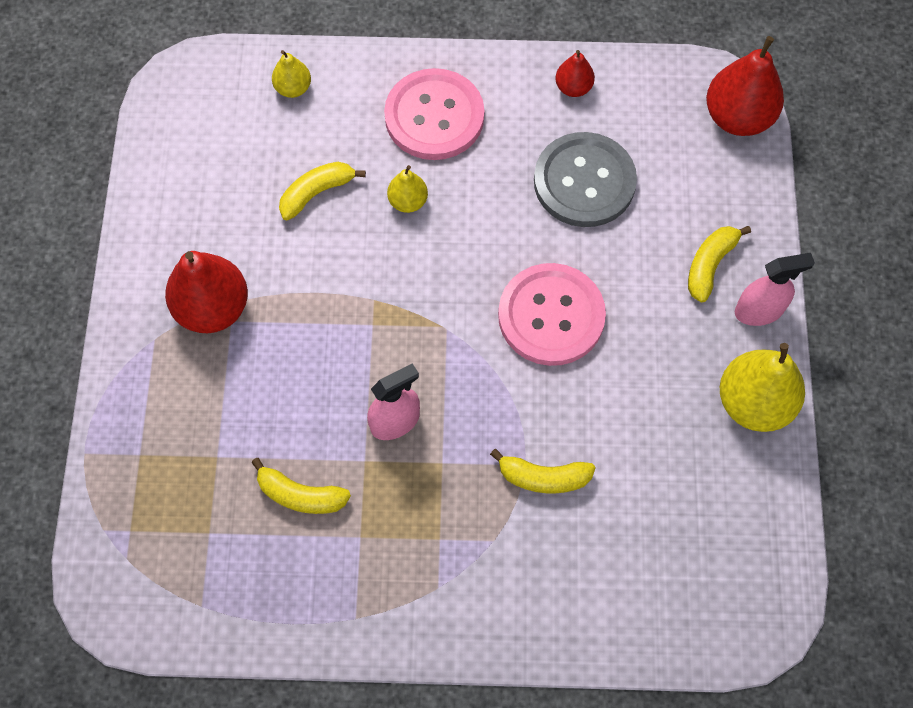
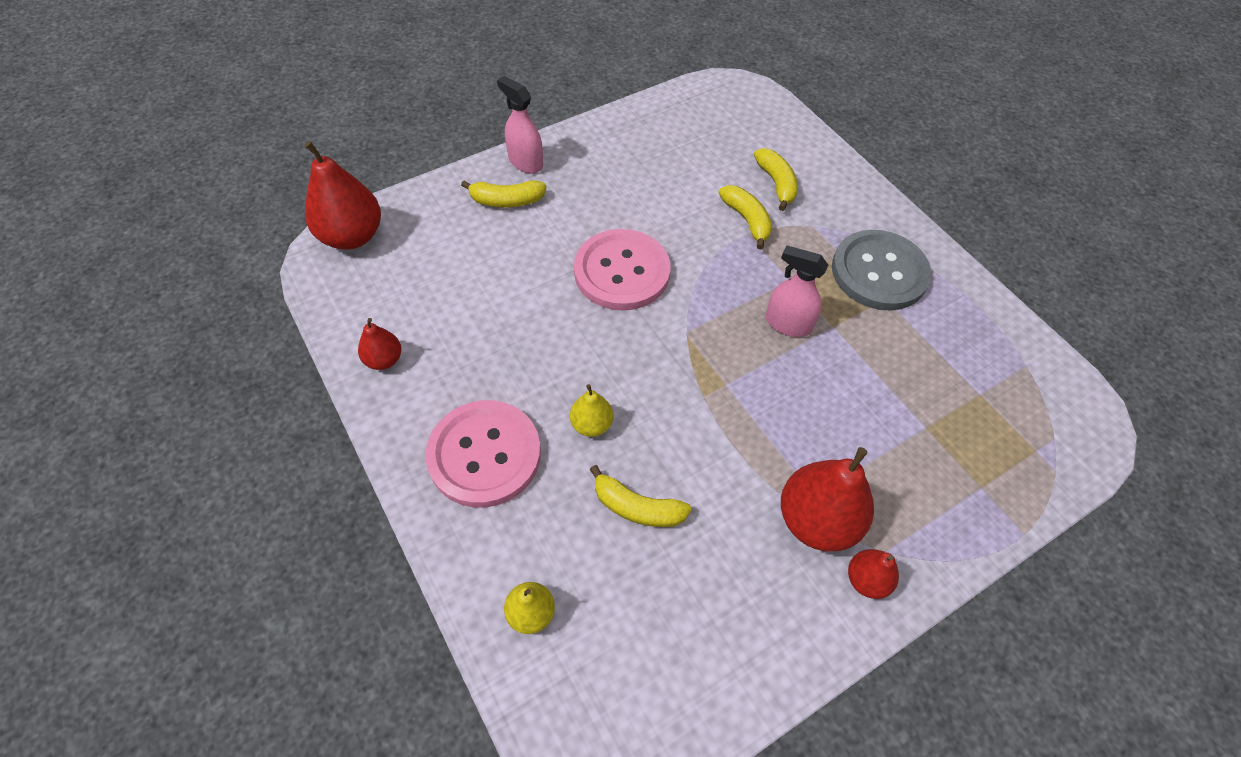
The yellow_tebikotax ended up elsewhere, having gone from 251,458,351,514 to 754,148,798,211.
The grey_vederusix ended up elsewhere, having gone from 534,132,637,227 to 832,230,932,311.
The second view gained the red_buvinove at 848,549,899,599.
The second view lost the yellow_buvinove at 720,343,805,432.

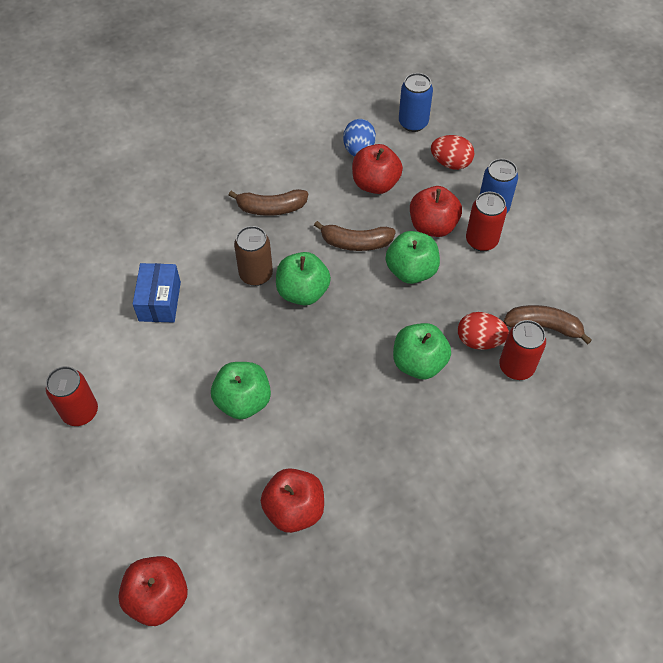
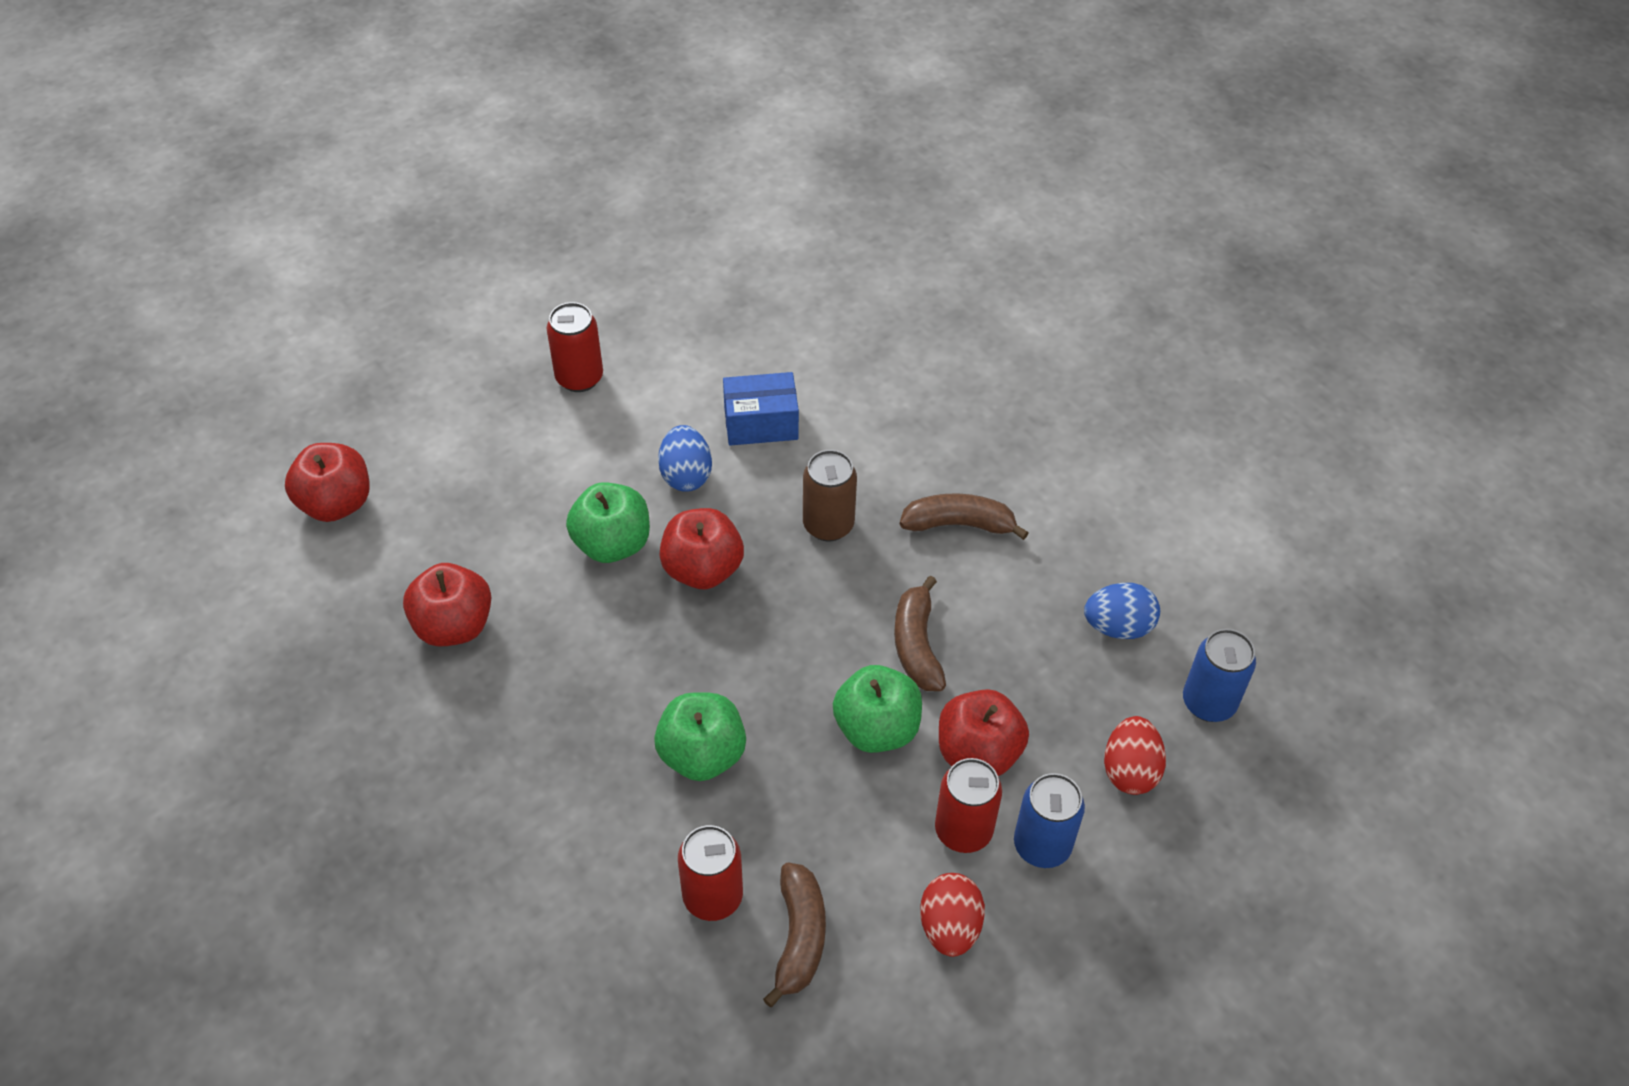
The second view gained the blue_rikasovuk at 658,425,712,492.
The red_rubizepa ended up elsewhere, having gone from 352,144,403,194 to 659,508,744,589.
The brown_tebikotax at 229,189,308,216 ended up facing another way, 105 degrees clockwise from before.
The red_rikasovuk ended up elsewhere, having gone from 458,312,509,350 to 920,873,985,957.
The second view lost the green_rubizepa at 276,252,331,305.

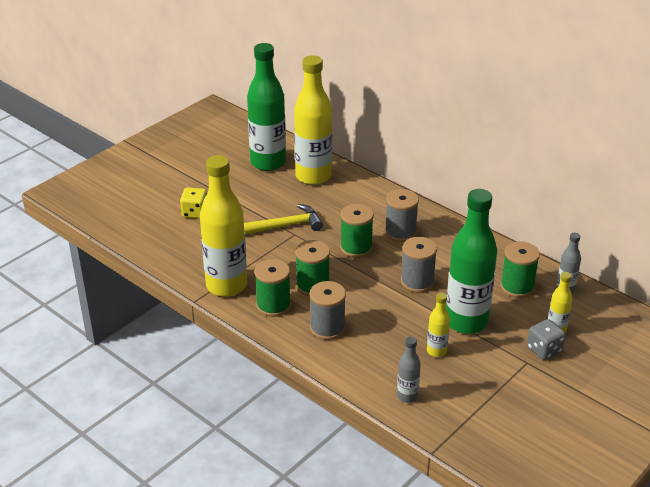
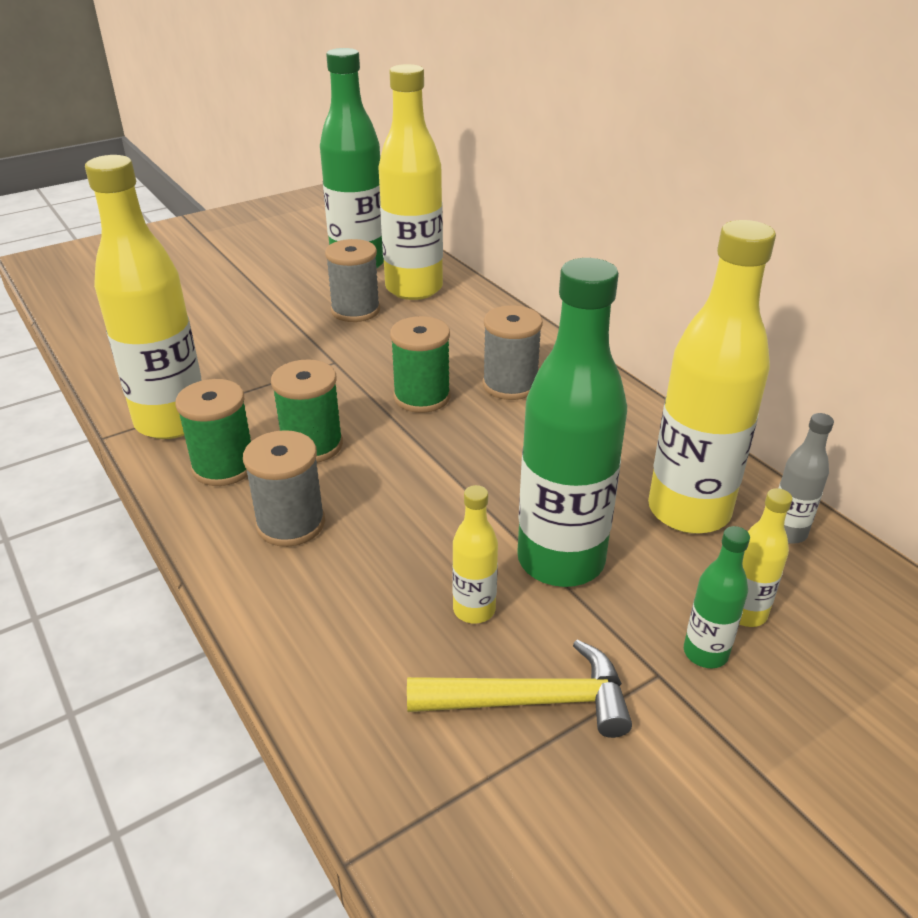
The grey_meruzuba ended up elsewhere, having gone from 401,237,437,293 to 325,239,380,322.
The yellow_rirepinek ended up elsewhere, having gone from 244,204,323,235 to 407,640,632,738.
Where the green_meruzuba stood at 500,241,540,298, the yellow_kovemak came to stand at 648,220,776,534.
Where the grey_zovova stood at 527,319,565,360, the green_kovemak came to stand at 684,526,750,668.
The second view lost the yellow_zovova at 180,187,207,219.
The second view lost the grey_kovemak at 397,337,421,403.

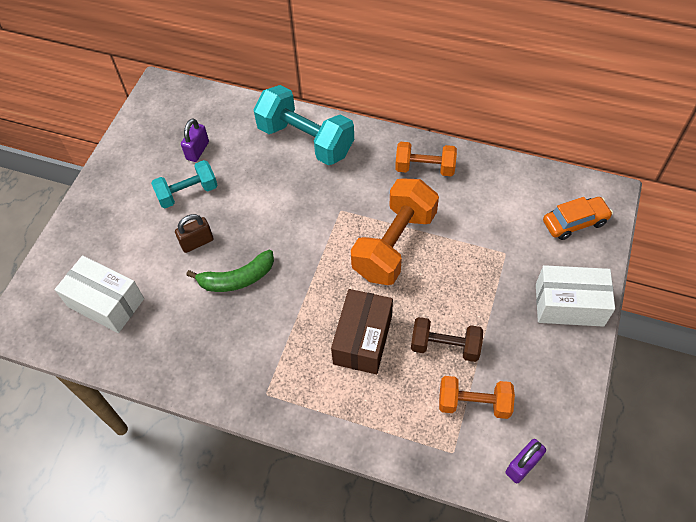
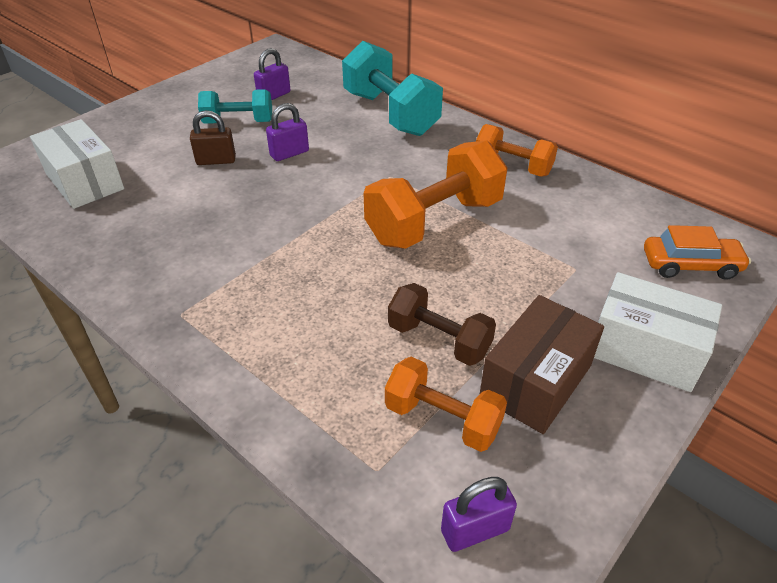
The second view gained the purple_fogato at 266,103,309,161.
The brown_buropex ended up elsewhere, having gone from 331,289,393,374 to 480,295,604,434.
The second view lost the green_tebikotax at 186,250,274,292.

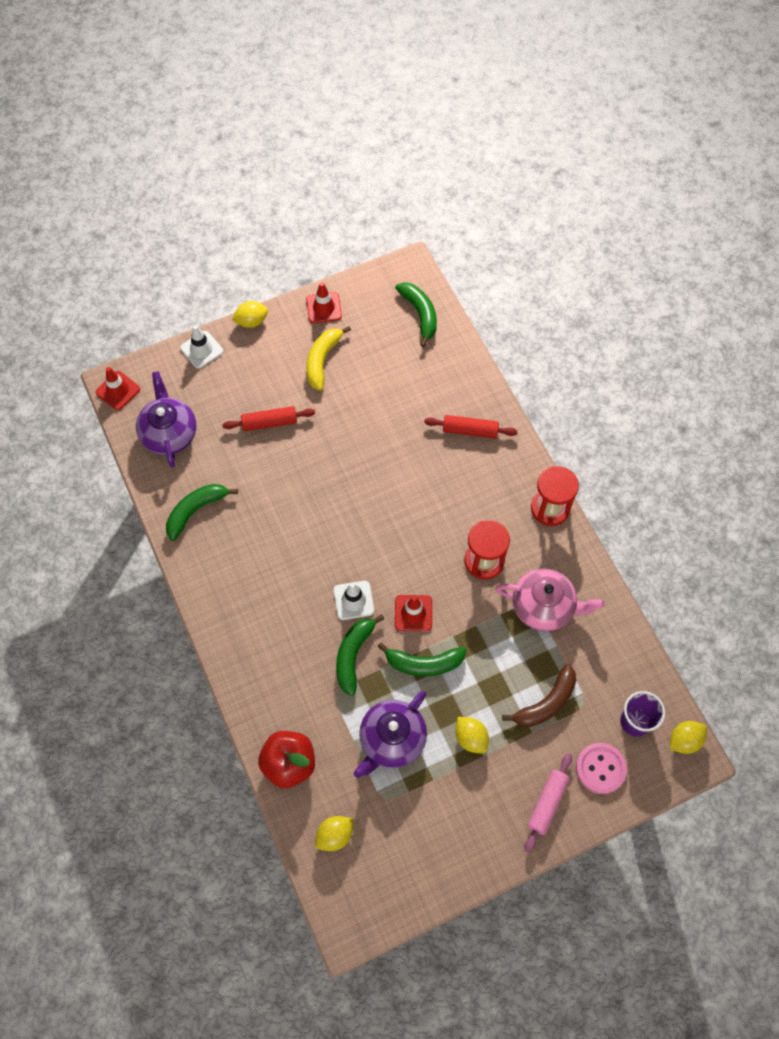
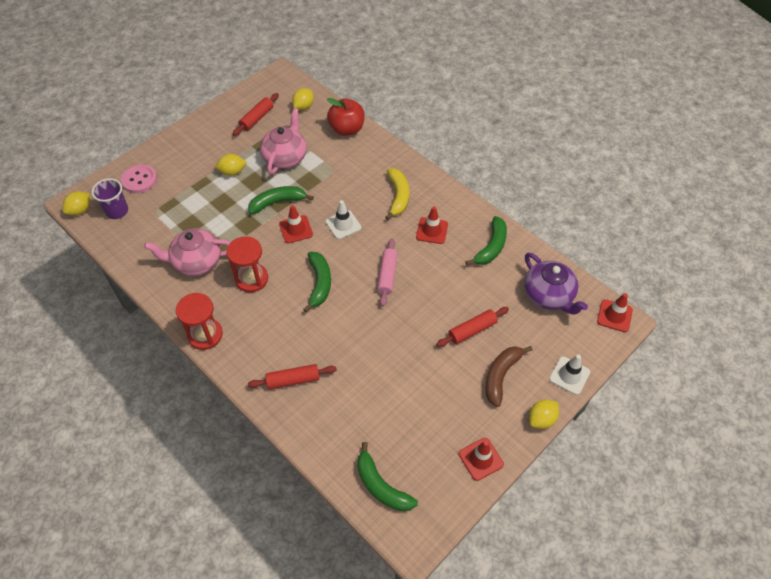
The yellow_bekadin at 455,717,489,753 ended up facing another way, 45 degrees counterclockwise from before.
The second view gained the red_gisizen at 233,93,279,136.
What was the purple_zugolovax at 354,691,427,778 turned into the pink_zugolovax at 260,108,307,174.
The green_tebikotax ended up elsewhere, having gone from 336,614,384,696 to 303,252,331,312.
The pink_gisizen ended up elsewhere, having gone from 525,753,572,853 to 377,238,397,306.
The yellow_tebikotax ended up elsewhere, having gone from 306,326,351,391 to 385,168,409,220.
The second view gained the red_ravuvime at 416,207,448,244.
The brown_tebikotax ended up elsewhere, having gone from 502,664,576,727 to 485,346,533,407.

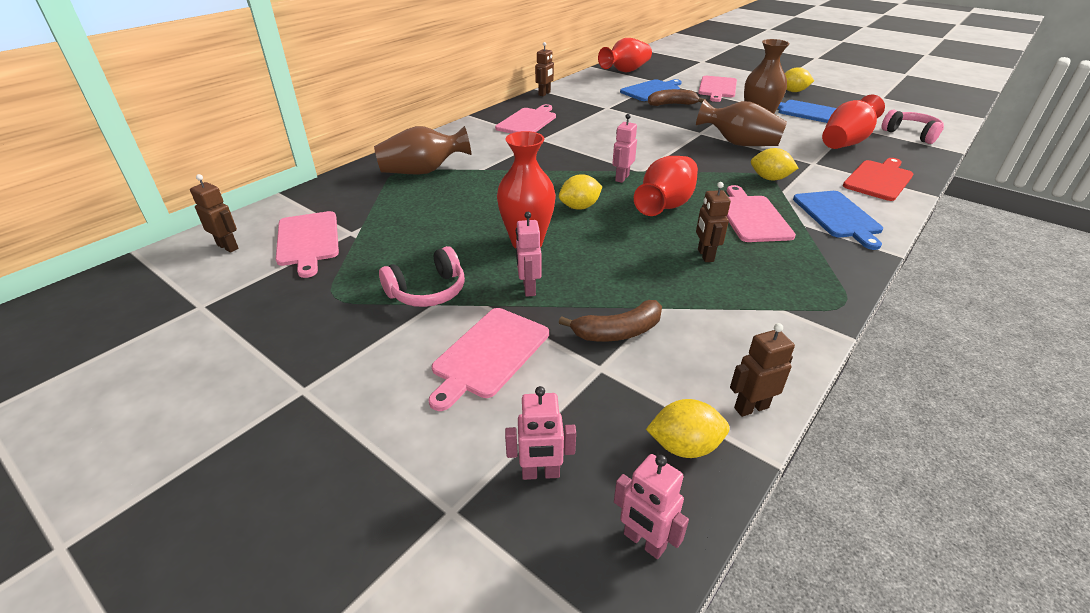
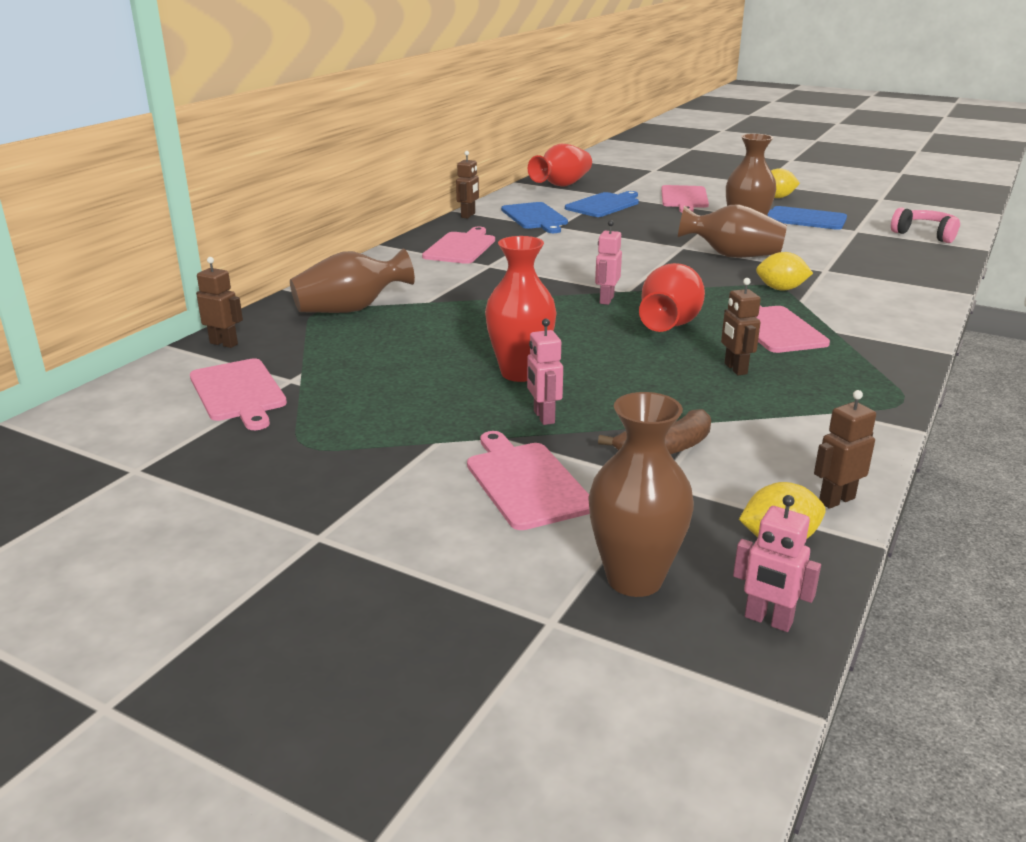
The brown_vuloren ended up elsewhere, having gone from 190,174,239,253 to 196,257,243,348.
The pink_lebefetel at 428,308,549,411 ended up facing another way, 135 degrees clockwise from before.
The blue_lebefetel ended up elsewhere, having gone from 793,191,883,250 to 501,202,568,233.
Where the pink_vuloren stood at 505,386,576,480, the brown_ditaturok came to stand at 588,392,694,597.
The second view lost the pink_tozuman at 379,246,465,307.
The second view lost the yellow_bekadin at 559,175,602,210.
The second view lost the brown_tebikotax at 648,89,706,106.
The second view lost the red_ditaturok at 822,95,885,149.
The second view lost the red_lebefetel at 843,158,913,201.

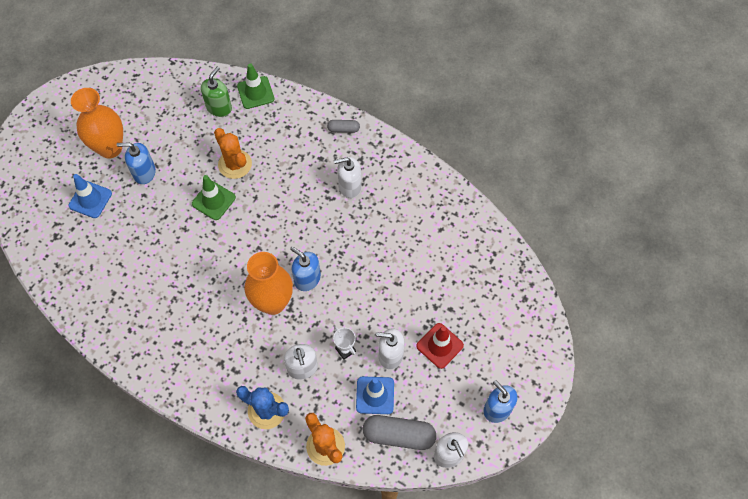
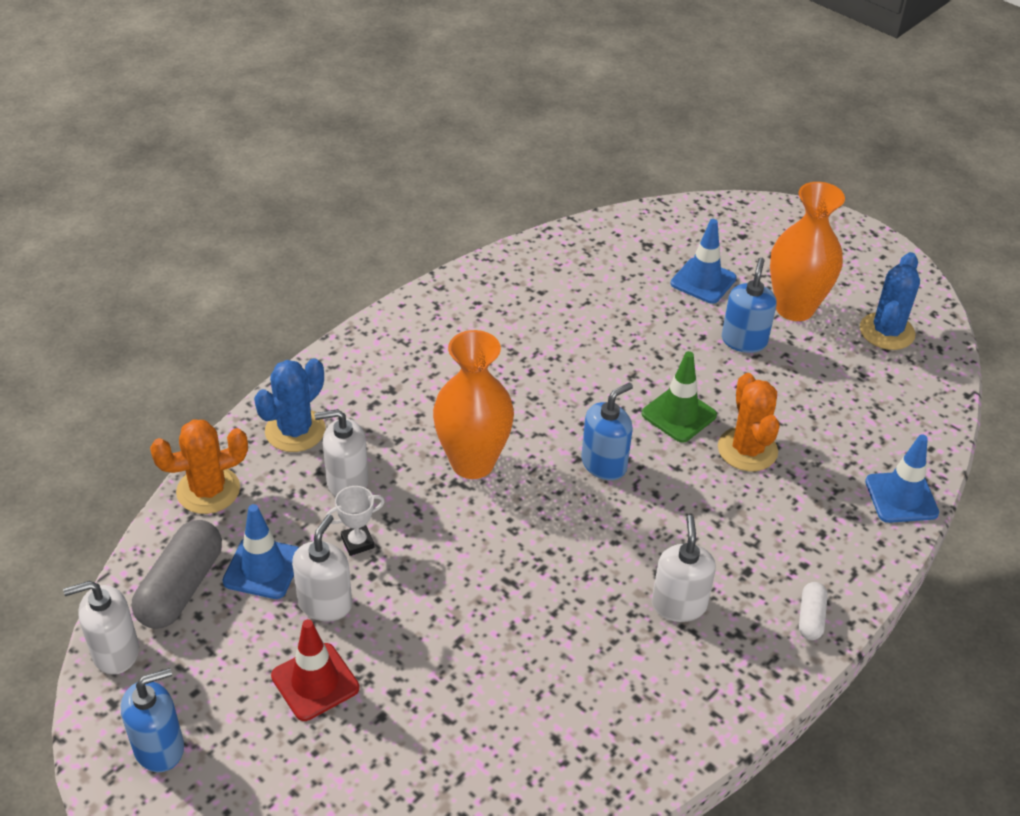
The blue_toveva ended up elsewhere, having gone from 290,247,321,291 to 581,382,633,480.
The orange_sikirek at 214,128,252,179 ended up facing another way, 75 degrees counterclockwise from before.
What was the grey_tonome at 327,120,360,133 turned into the white_tonome at 799,582,828,640.
The second view gained the blue_sikirek at 860,252,920,350.
What was the green_ravuvime at 237,63,275,109 turned into the blue_ravuvime at 865,434,939,523.
The second view lost the green_toveva at 201,66,232,117.

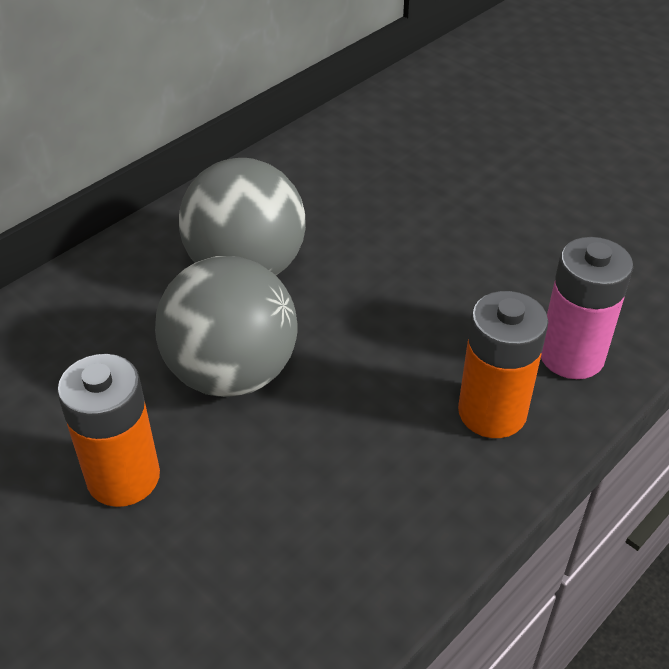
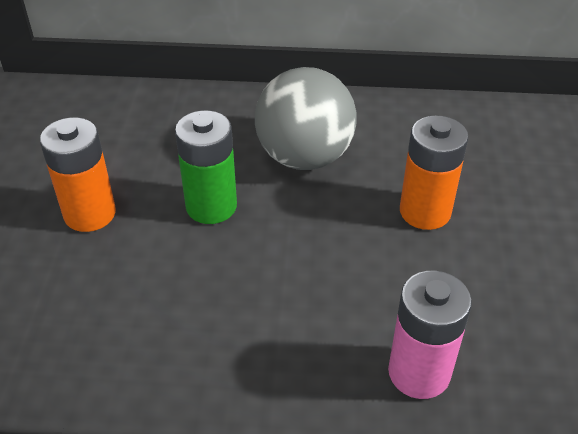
Where the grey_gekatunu stood at 155,256,297,397, the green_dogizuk came to stand at 175,110,237,224.
The orange_dogizuk ended up elsewhere, having gone from 458,291,548,438 to 400,115,468,230.

